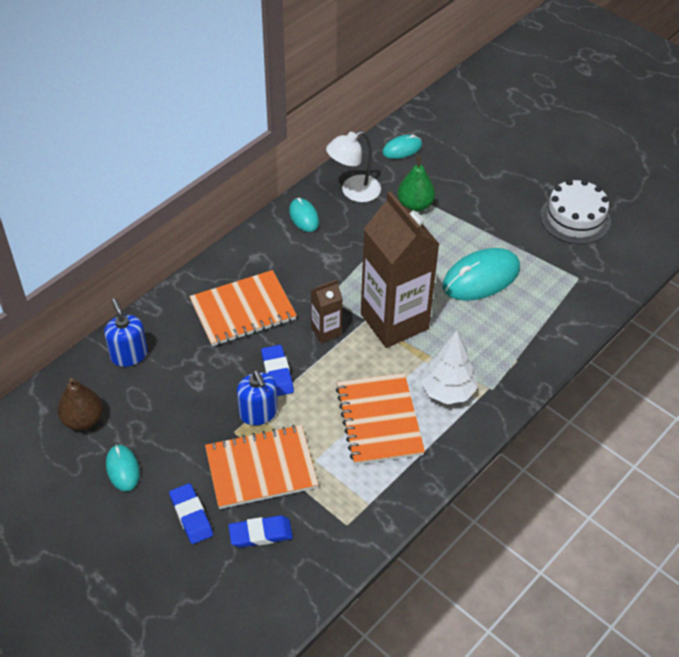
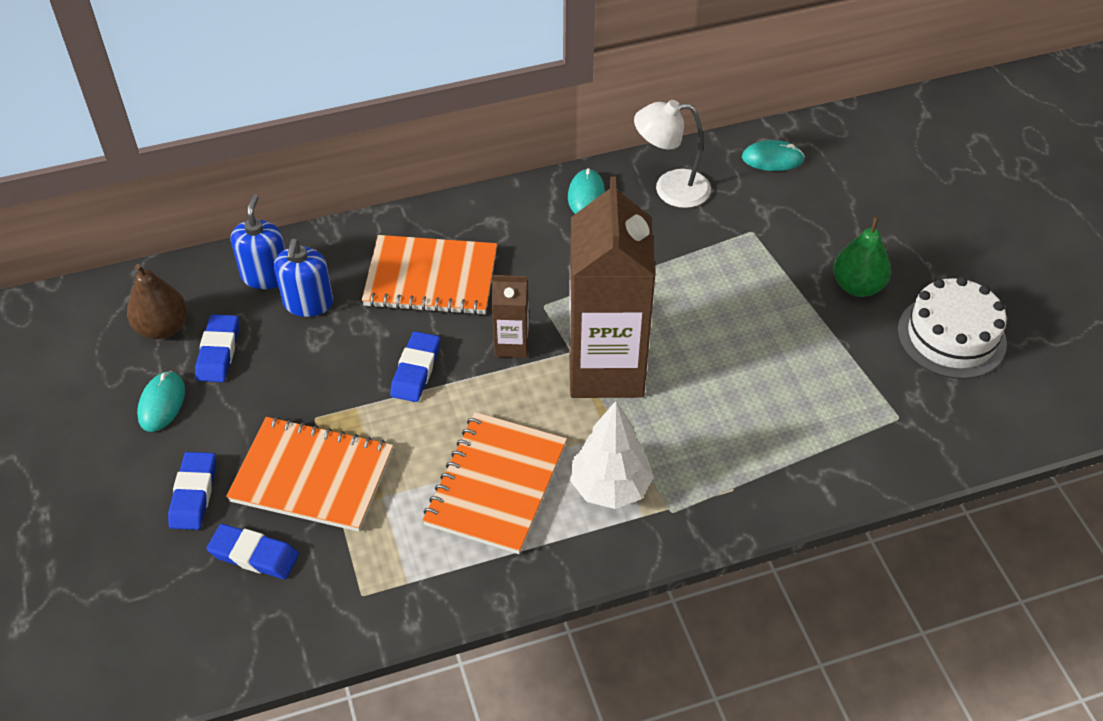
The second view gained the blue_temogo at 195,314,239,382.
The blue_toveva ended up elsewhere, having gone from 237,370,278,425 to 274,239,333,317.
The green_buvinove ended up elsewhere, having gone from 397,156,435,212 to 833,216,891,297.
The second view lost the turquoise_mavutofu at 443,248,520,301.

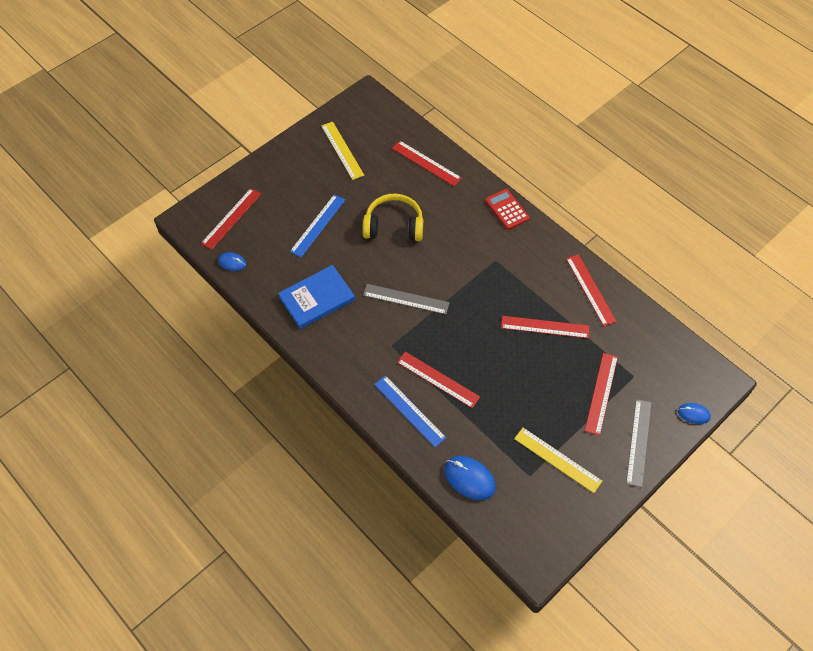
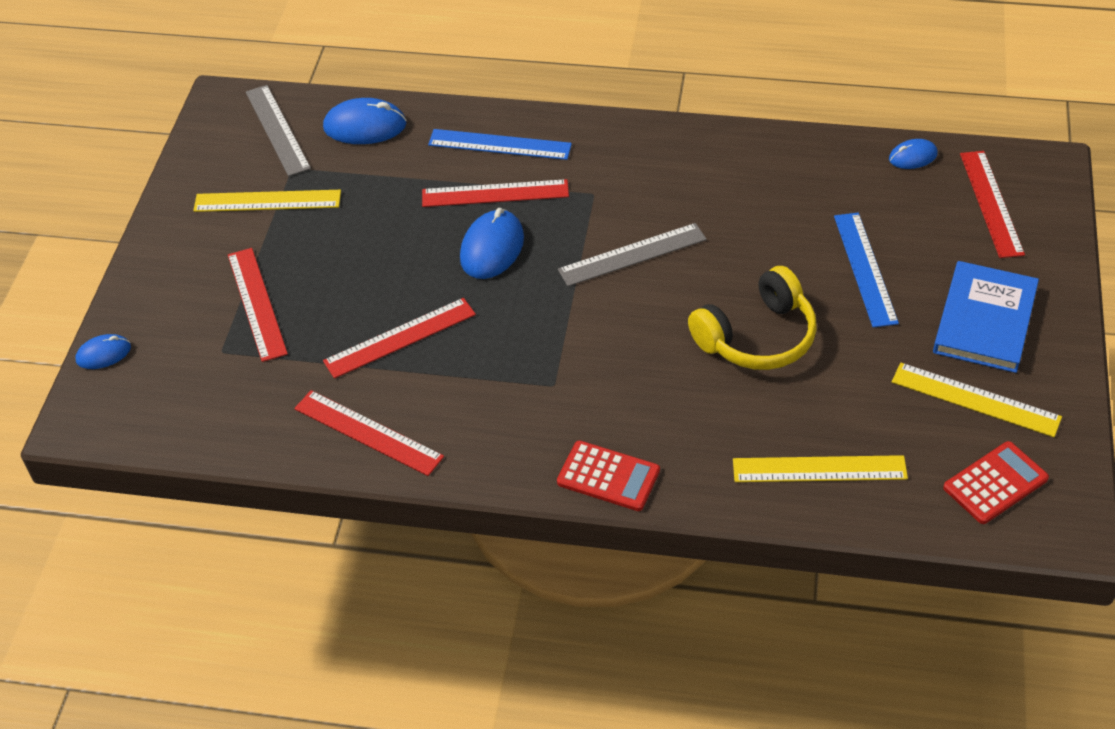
The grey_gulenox ended up elsewhere, having gone from 626,399,652,487 to 246,85,311,176.
The second view gained the blue_mavutofu at 460,208,524,279.
What was the red_gulenox at 392,141,462,186 turned into the yellow_gulenox at 733,455,908,482.
The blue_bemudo ended up elsewhere, having gone from 278,265,355,329 to 933,261,1039,373.
The second view gained the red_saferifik at 943,441,1049,524.

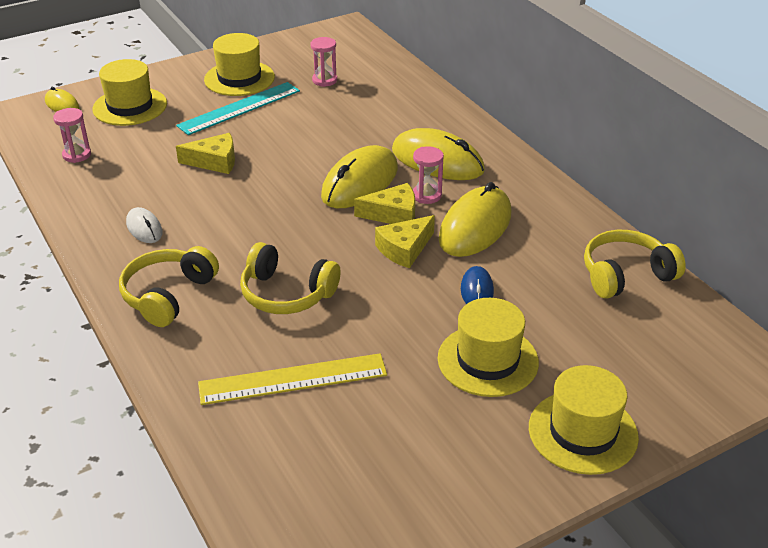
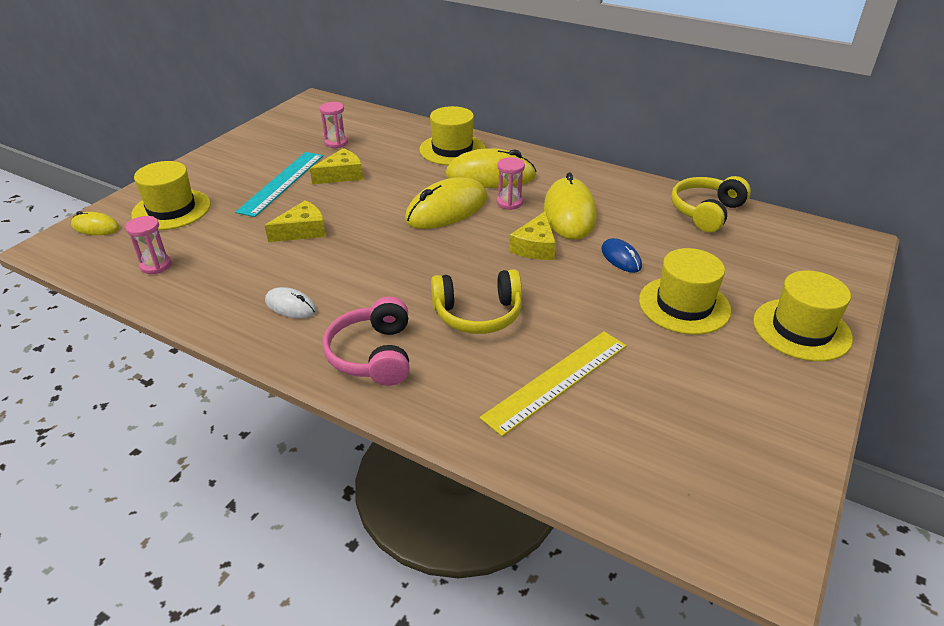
The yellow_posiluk ended up elsewhere, having gone from 354,183,415,224 to 310,148,363,184.
What was the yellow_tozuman at 119,246,219,327 turned into the pink_tozuman at 323,297,410,386.
The yellow_mavutofu at 321,145,398,208 ended up facing another way, 45 degrees clockwise from before.
The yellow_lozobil ended up elsewhere, having gone from 204,33,275,96 to 419,106,485,165.

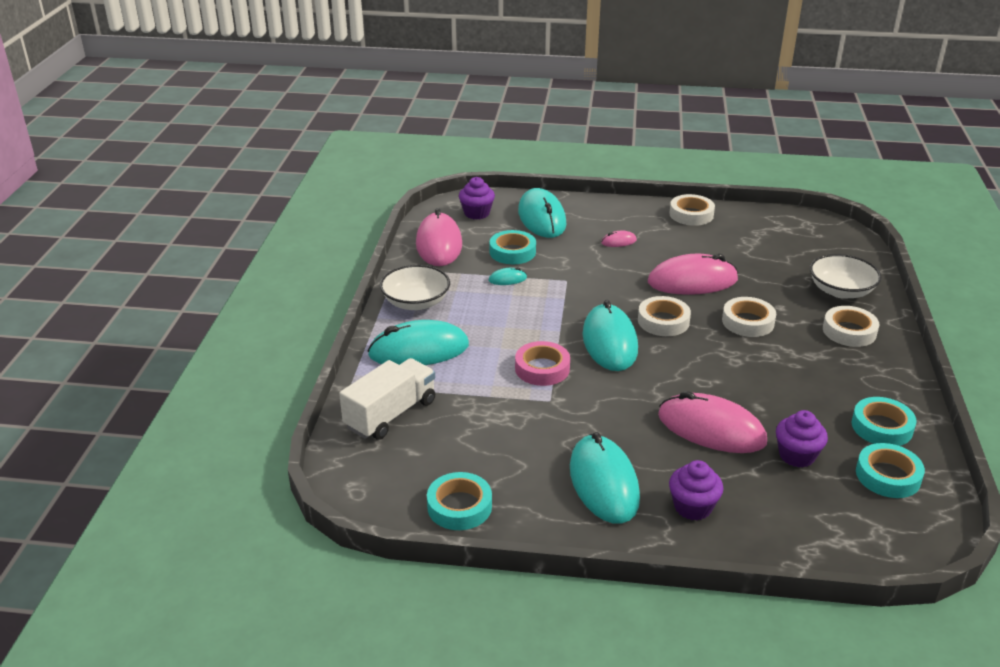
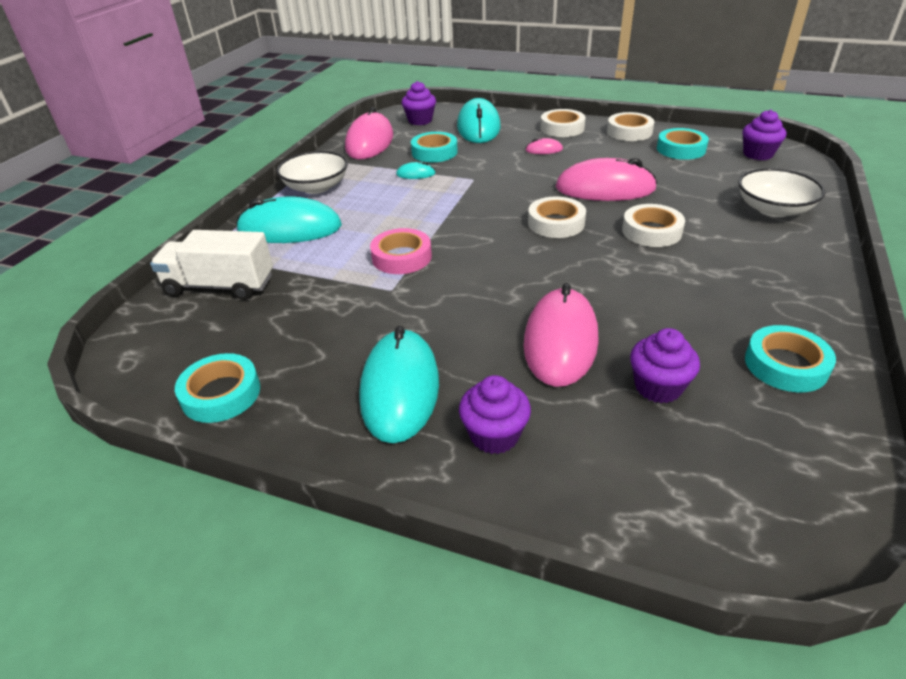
The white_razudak at 339,358,435,440 ended up facing another way, 135 degrees counterclockwise from before.
The pink_mavutofu at 658,391,767,453 ended up facing another way, 60 degrees clockwise from before.
The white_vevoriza ended up elsewhere, having gone from 823,306,879,347 to 540,109,586,137.
The turquoise_vevoriza ended up elsewhere, having gone from 856,443,925,498 to 657,128,709,160.
The second view gained the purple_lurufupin at 743,110,786,160.
The second view lost the turquoise_mavutofu at 583,300,638,371.

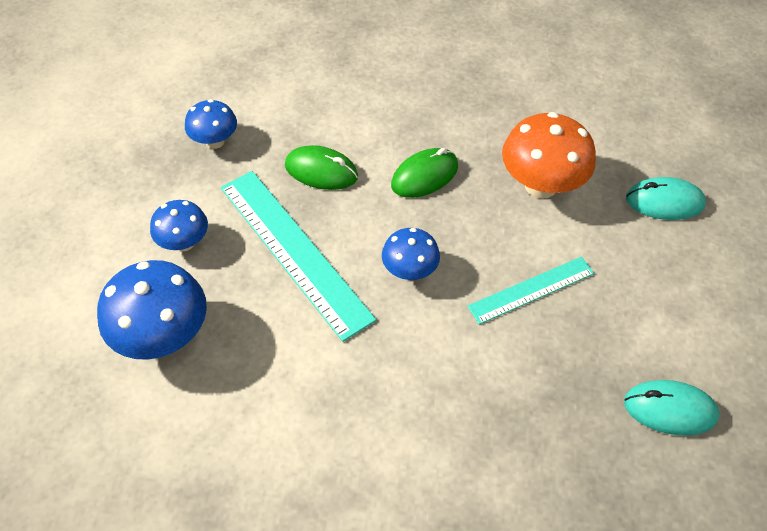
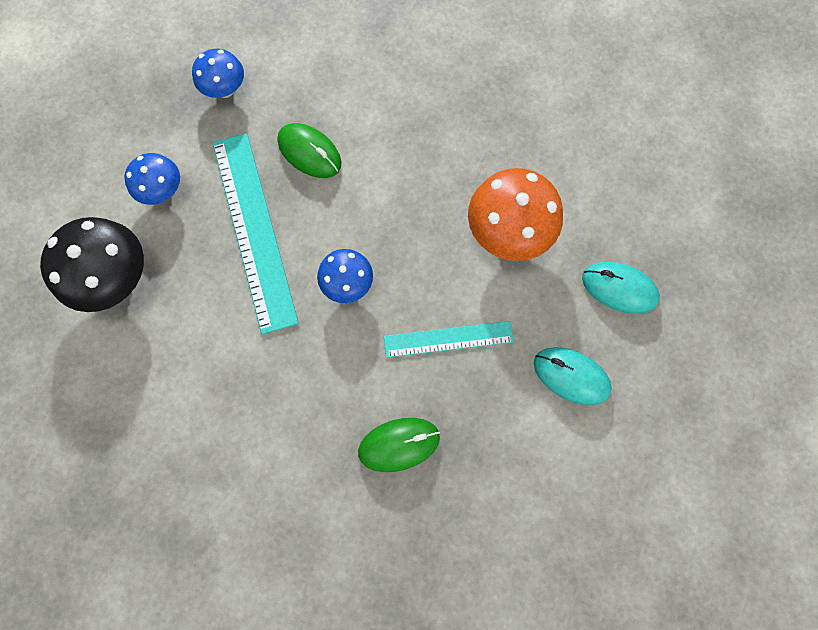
What was the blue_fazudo at 97,260,207,360 turned into the black_fazudo at 40,217,144,312.
The green_mavutofu ended up elsewhere, having gone from 391,148,458,198 to 358,418,440,472.
The turquoise_mavutofu ended up elsewhere, having gone from 624,380,720,436 to 534,347,612,405.

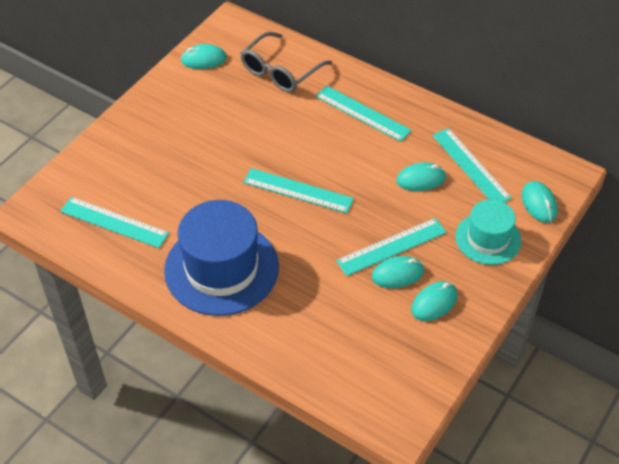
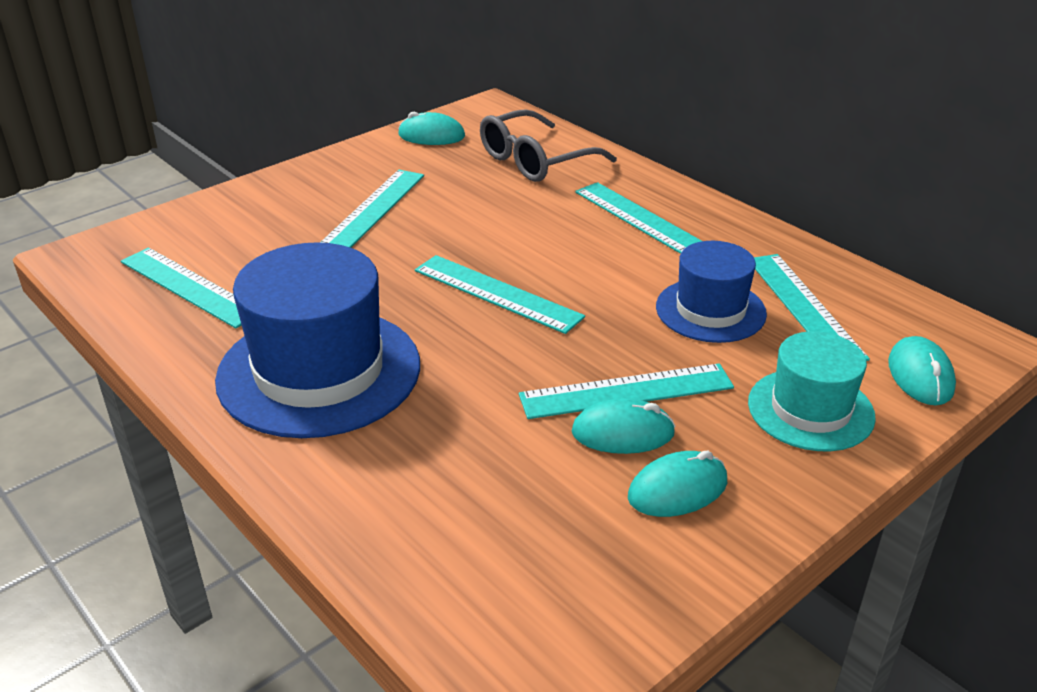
The second view gained the turquoise_gulenox at 320,170,424,248.
Where the turquoise_mavutofu stood at 396,162,446,191, the blue_lozobil came to stand at 656,241,767,343.

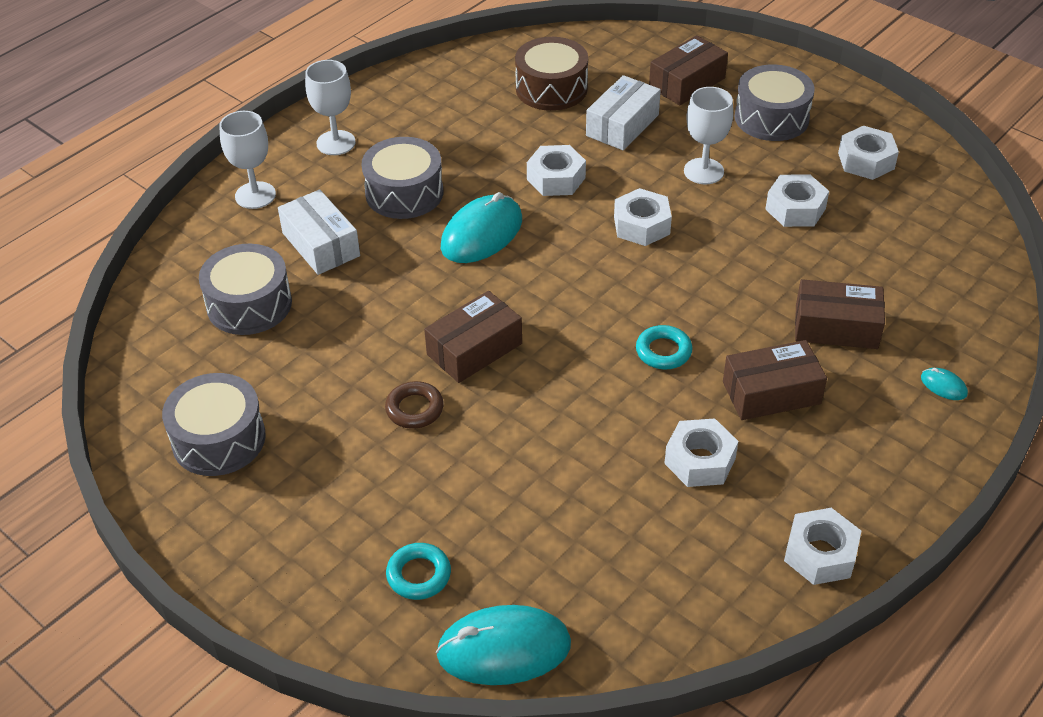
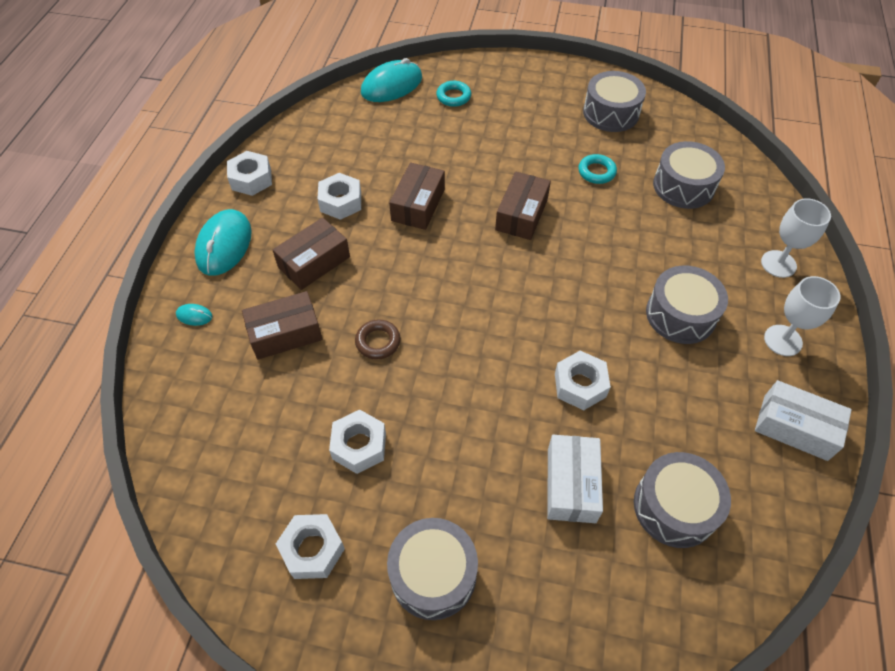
The turquoise_mavutofu ended up elsewhere, having gone from 441,192,522,263 to 194,209,252,276.
The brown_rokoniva ended up elsewhere, having gone from 385,381,444,429 to 355,319,401,360.
The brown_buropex ended up elsewhere, having gone from 649,35,728,105 to 389,162,445,230.
The turquoise_rokoniva ended up elsewhere, having gone from 636,325,693,369 to 578,154,617,184.
What was the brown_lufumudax at 515,37,588,111 turned into the grey_lufumudax at 634,452,731,548.
The white_buropex ended up elsewhere, having gone from 278,190,360,275 to 755,380,852,461.
The second view lost the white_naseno at 614,188,672,246.
The second view lost the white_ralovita at 684,87,733,184.

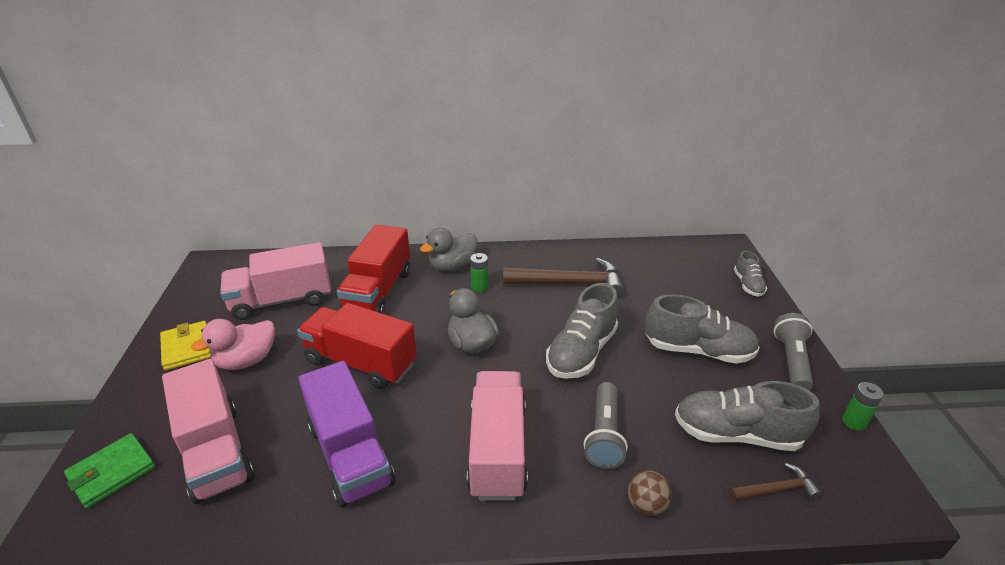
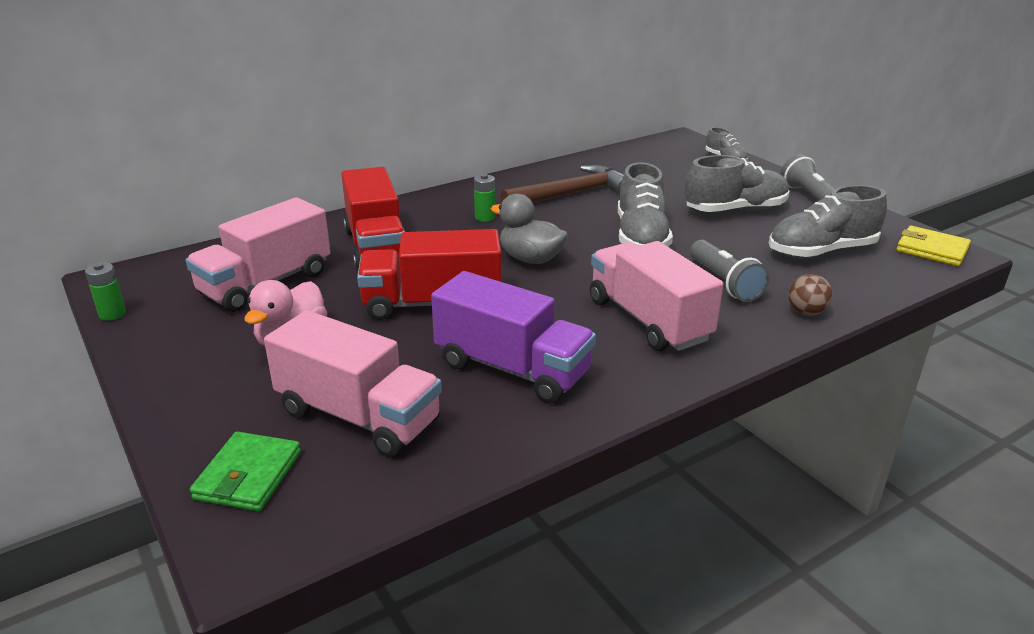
The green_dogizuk ended up elsewhere, having gone from 842,382,884,431 to 85,263,126,321.
The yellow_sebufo ended up elsewhere, having gone from 160,321,211,370 to 897,226,971,266.
The second view lost the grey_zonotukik at 420,228,477,271.
The second view lost the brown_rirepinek at 729,463,821,501.

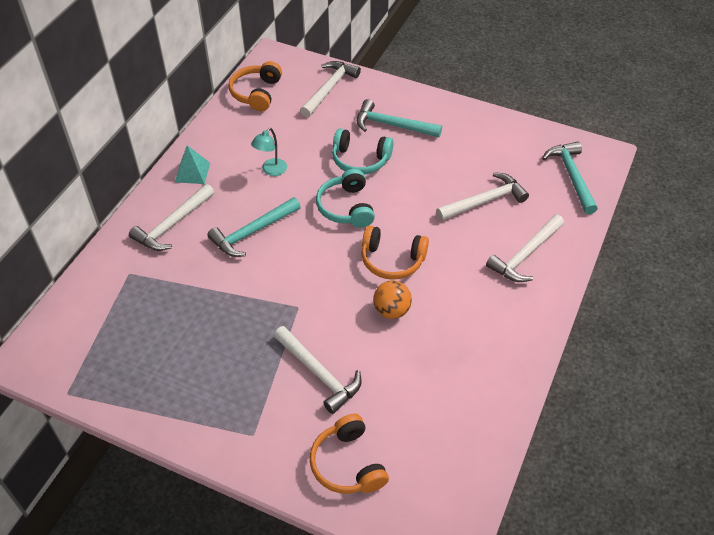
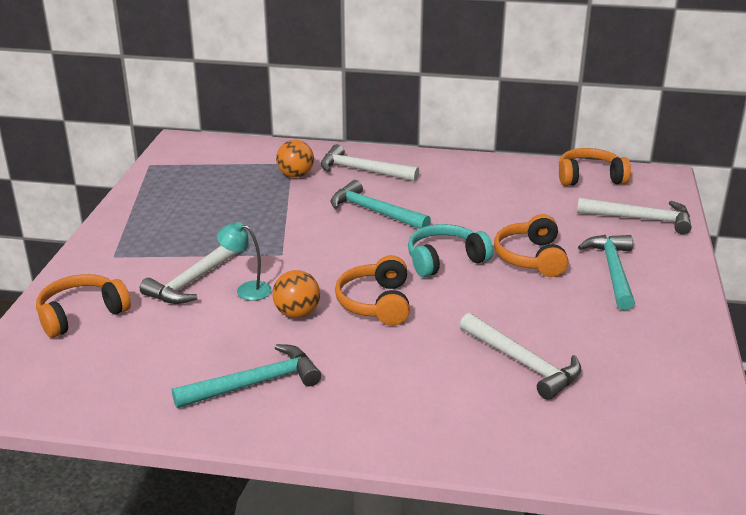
The turquoise_rirepinek ended up elsewhere, having gone from 542,142,598,214 to 172,344,321,408.
The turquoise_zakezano ended up elsewhere, having gone from 251,128,287,176 to 217,222,272,301.
The second view gained the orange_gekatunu at 276,140,314,178.
What was the turquoise_tozuman at 332,128,393,174 turned into the orange_tozuman at 494,214,568,277.
The second view lost the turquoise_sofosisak at 175,145,210,184.
The second view lost the white_rirepinek at 486,214,564,282.

